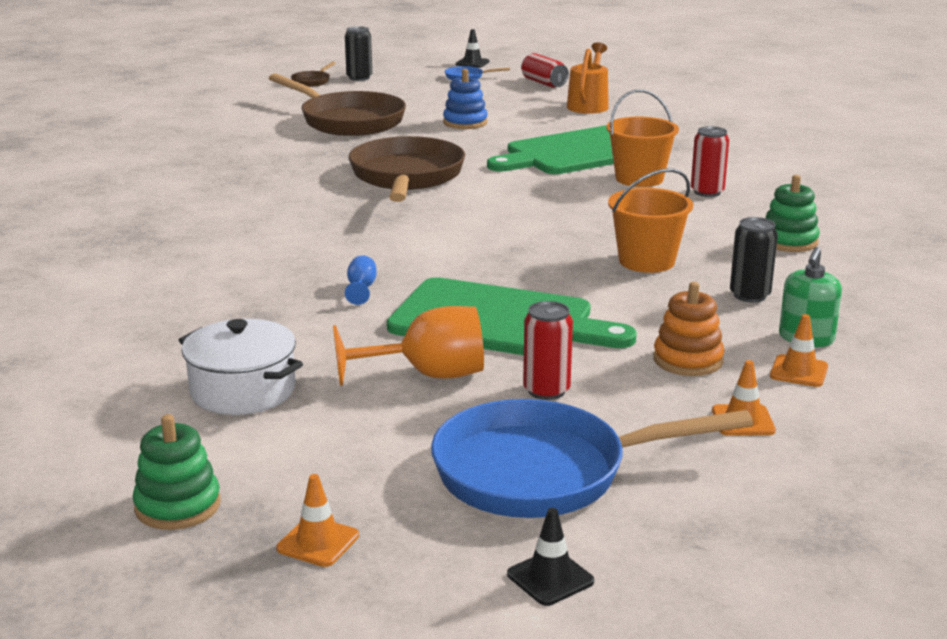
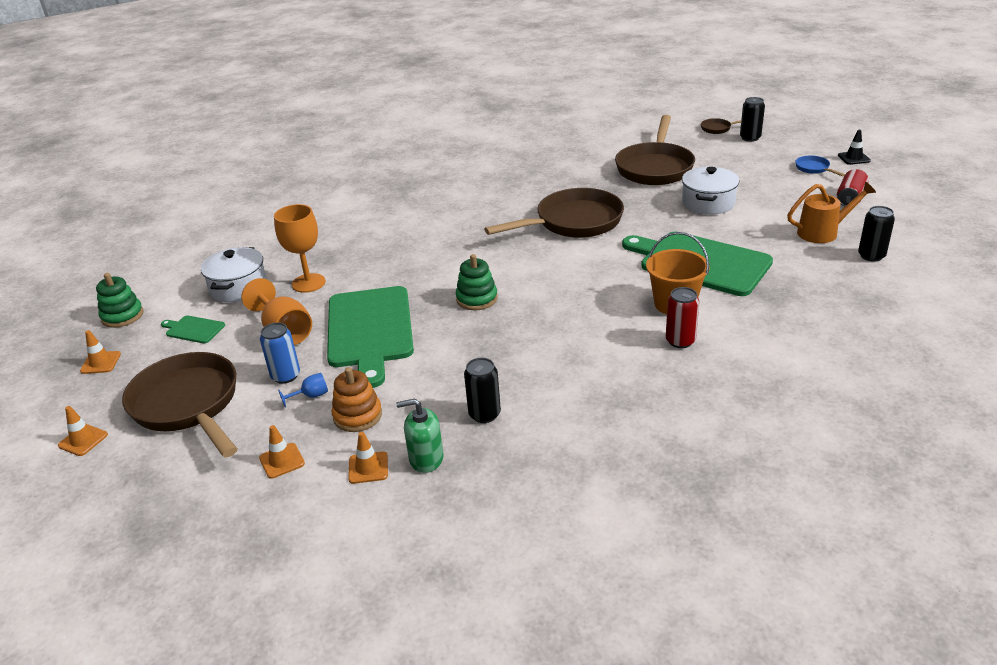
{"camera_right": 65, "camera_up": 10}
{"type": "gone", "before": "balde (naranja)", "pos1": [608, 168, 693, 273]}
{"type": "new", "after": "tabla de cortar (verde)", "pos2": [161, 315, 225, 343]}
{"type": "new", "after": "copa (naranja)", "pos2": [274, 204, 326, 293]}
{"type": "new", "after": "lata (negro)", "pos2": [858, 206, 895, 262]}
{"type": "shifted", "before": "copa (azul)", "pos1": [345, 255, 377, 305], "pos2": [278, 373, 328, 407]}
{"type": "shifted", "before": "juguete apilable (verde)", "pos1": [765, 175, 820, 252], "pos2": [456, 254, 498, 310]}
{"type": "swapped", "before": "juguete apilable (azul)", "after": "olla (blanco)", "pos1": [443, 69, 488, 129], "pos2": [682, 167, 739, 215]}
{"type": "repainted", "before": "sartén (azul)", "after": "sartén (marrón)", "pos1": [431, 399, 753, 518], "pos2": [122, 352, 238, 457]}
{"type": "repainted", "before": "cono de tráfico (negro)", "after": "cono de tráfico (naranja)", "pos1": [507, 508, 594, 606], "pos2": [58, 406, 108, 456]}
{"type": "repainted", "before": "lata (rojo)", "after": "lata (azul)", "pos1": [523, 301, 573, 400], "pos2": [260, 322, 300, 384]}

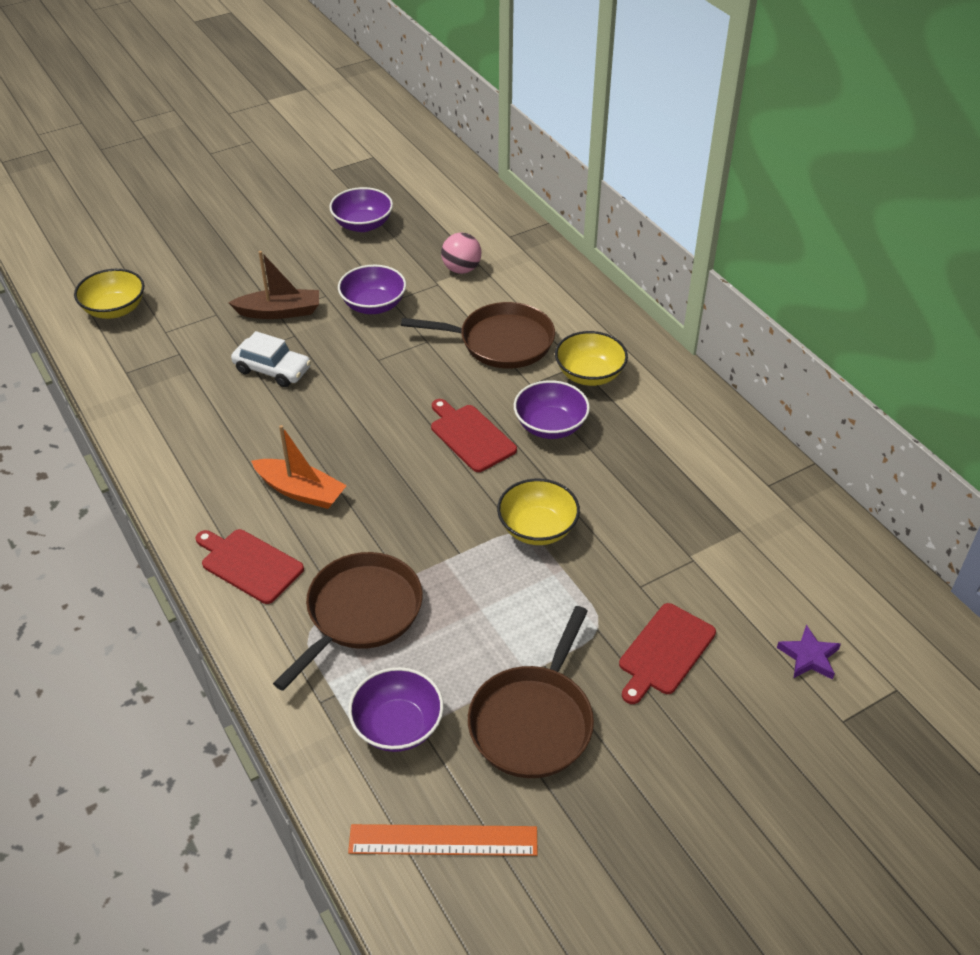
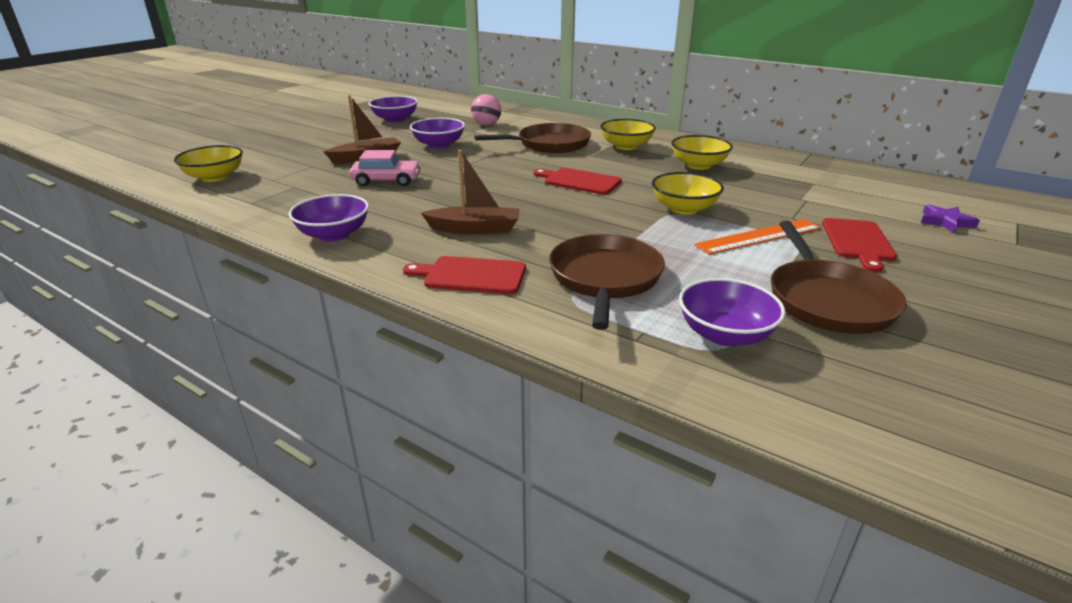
{"camera_right": -25, "camera_up": -15}
{"type": "new", "after": "cuenco (amarillo)", "pos2": [671, 135, 733, 170]}
{"type": "shifted", "before": "regla (naranja)", "pos1": [348, 824, 538, 856], "pos2": [694, 219, 821, 255]}
{"type": "shifted", "before": "cuenco (morado)", "pos1": [514, 380, 590, 439], "pos2": [289, 194, 369, 242]}
{"type": "repainted", "before": "coche (blanco)", "after": "coche (rosa)", "pos1": [231, 331, 311, 387], "pos2": [349, 150, 421, 186]}
{"type": "repainted", "before": "barco (naranja)", "after": "barco (marrón)", "pos1": [251, 425, 347, 509], "pos2": [421, 150, 520, 234]}

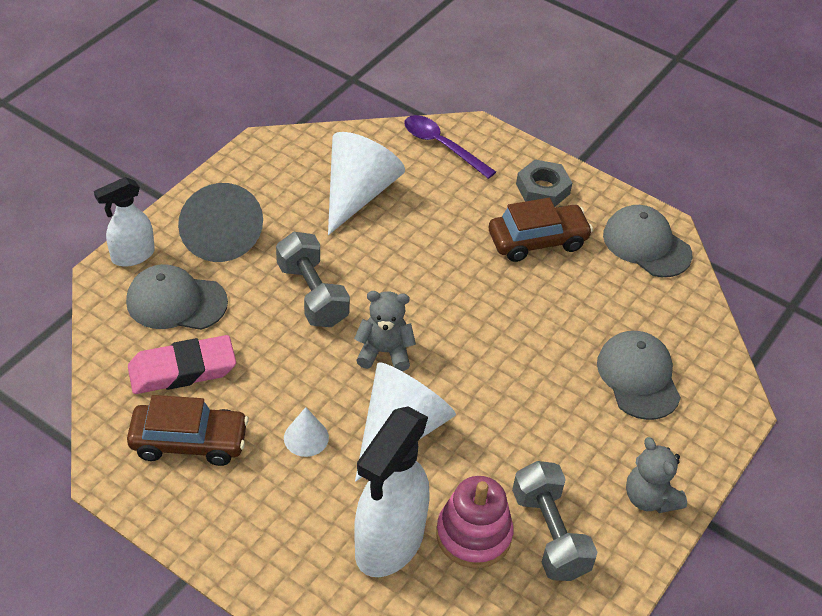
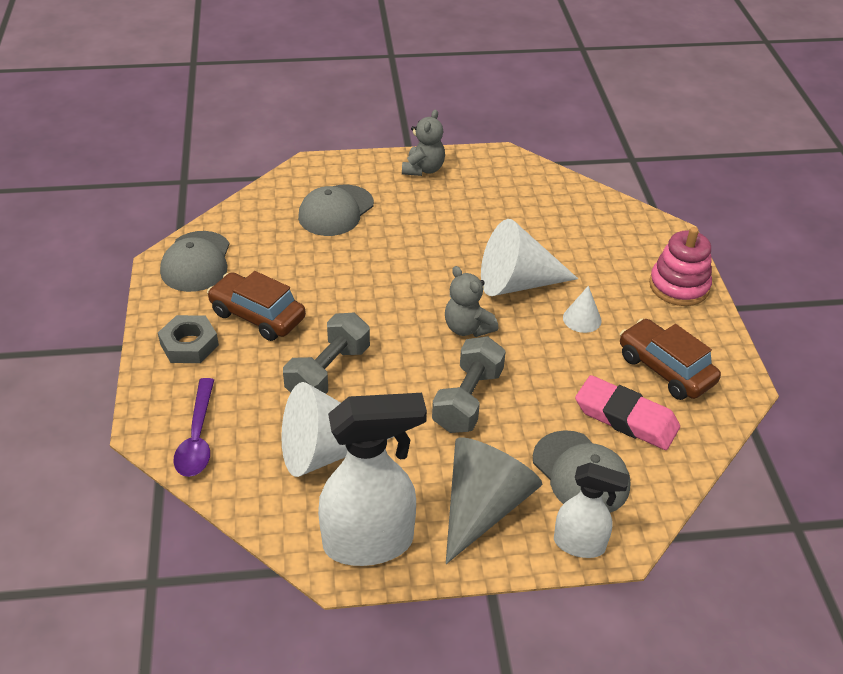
{"camera_right": -130, "camera_up": -5}
{"type": "shifted", "before": "pulverizador (blanco)", "pos1": [354, 406, 430, 577], "pos2": [318, 393, 427, 566]}
{"type": "shifted", "before": "juguete apilable (rosa)", "pos1": [436, 476, 514, 568], "pos2": [649, 227, 712, 306]}
{"type": "shifted", "before": "mancuerna (gris)", "pos1": [512, 461, 598, 581], "pos2": [283, 313, 370, 394]}

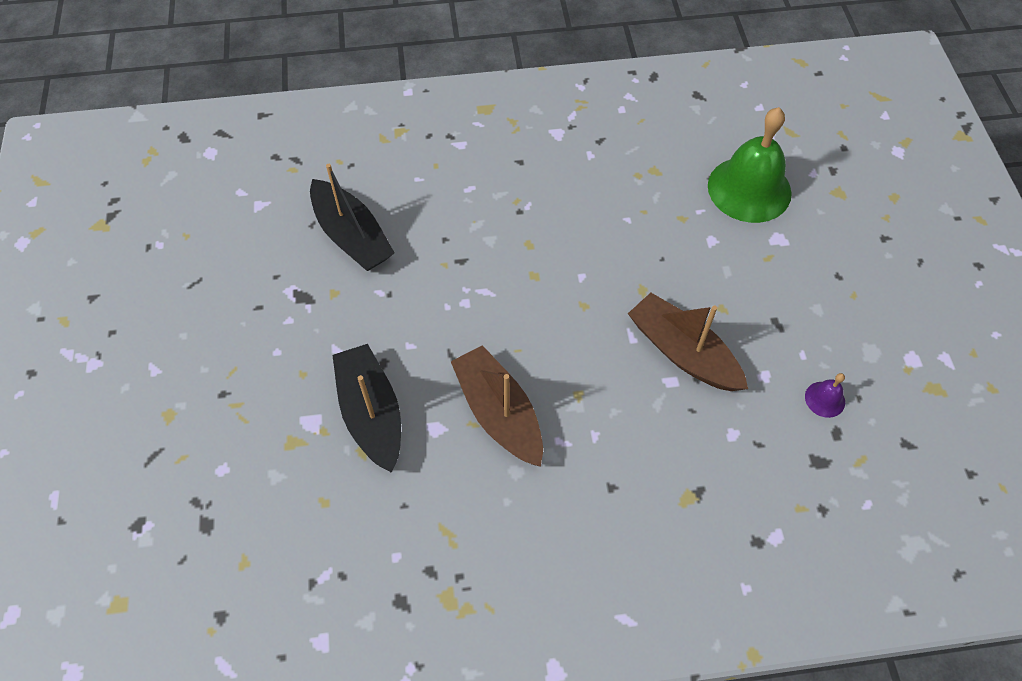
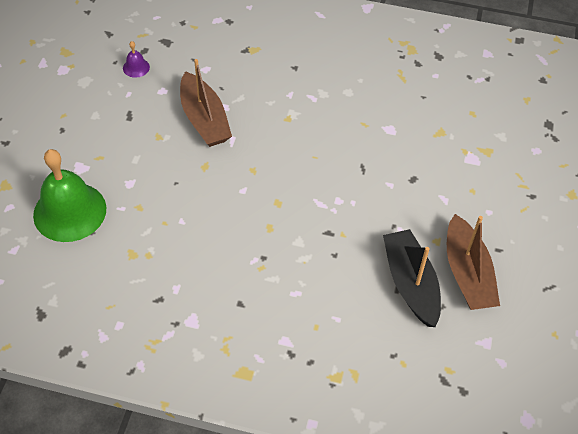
{"camera_right": -160, "camera_up": -5}
{"type": "gone", "before": "barco (negro)", "pos1": [332, 344, 401, 473]}
{"type": "shifted", "before": "barco (marrón)", "pos1": [451, 345, 543, 467], "pos2": [447, 214, 500, 310]}

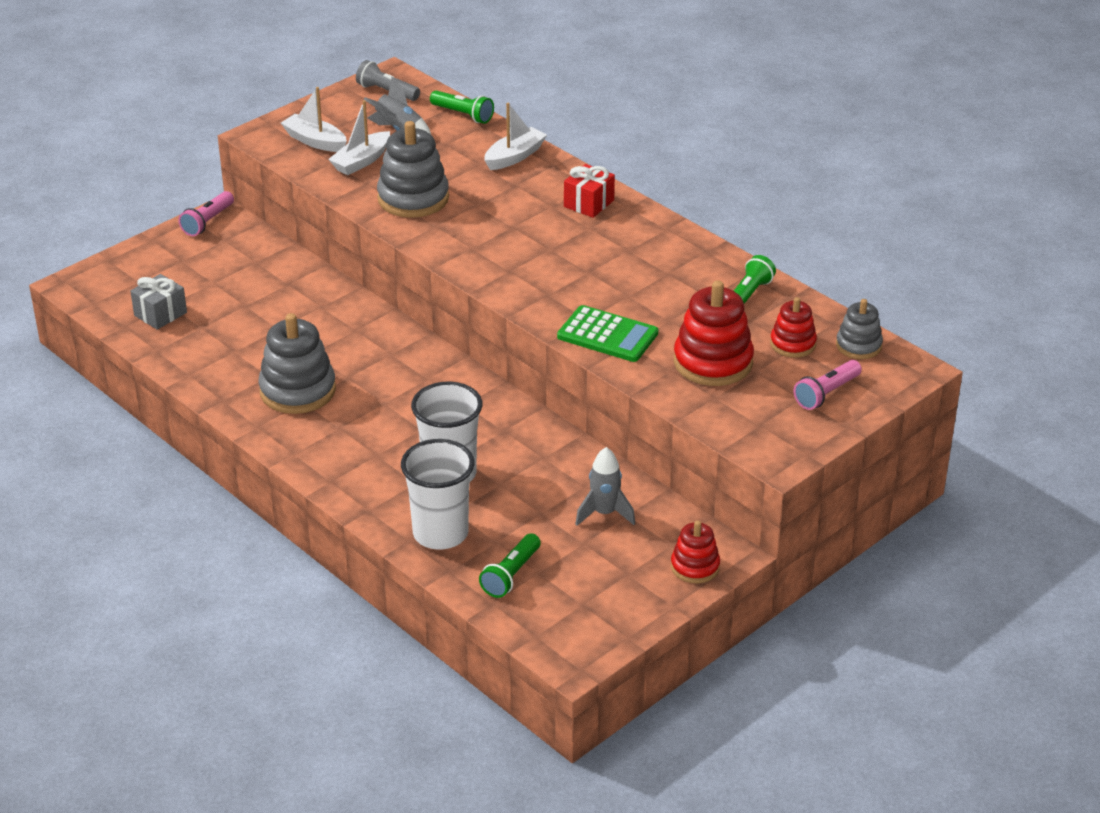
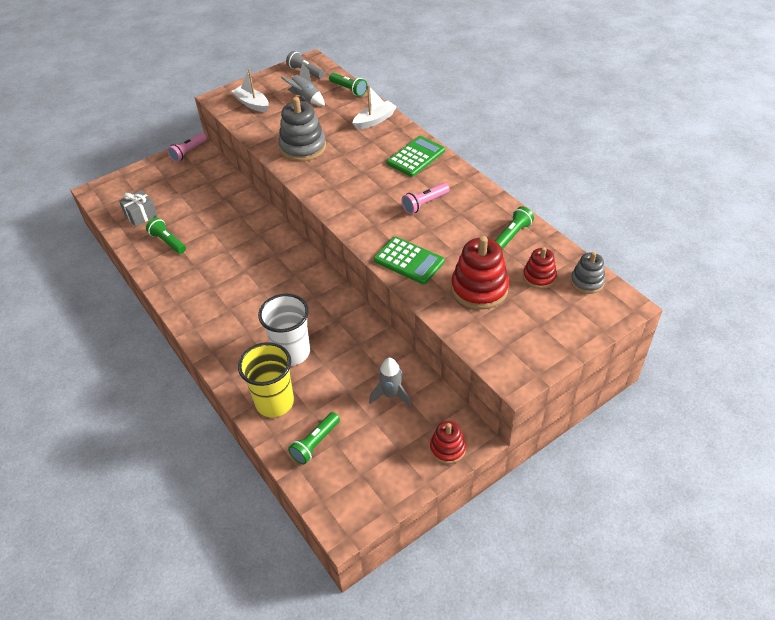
{"camera_right": 10, "camera_up": 10}
{"type": "gone", "before": "juguete apilable (gris)", "pos1": [258, 313, 336, 414]}
{"type": "gone", "before": "barco (blanco)", "pos1": [328, 100, 390, 175]}
{"type": "new", "after": "lámpara de mano (verde)", "pos2": [146, 218, 186, 254]}
{"type": "shifted", "before": "lámpara de mano (rosa)", "pos1": [793, 360, 862, 410], "pos2": [402, 183, 450, 214]}
{"type": "swapped", "before": "regalo (rojo)", "after": "calculadora (verde)", "pos1": [564, 164, 615, 218], "pos2": [387, 136, 445, 177]}
{"type": "repainted", "before": "vaso (blanco)", "after": "vaso (amarillo)", "pos1": [401, 439, 475, 550], "pos2": [238, 342, 294, 417]}

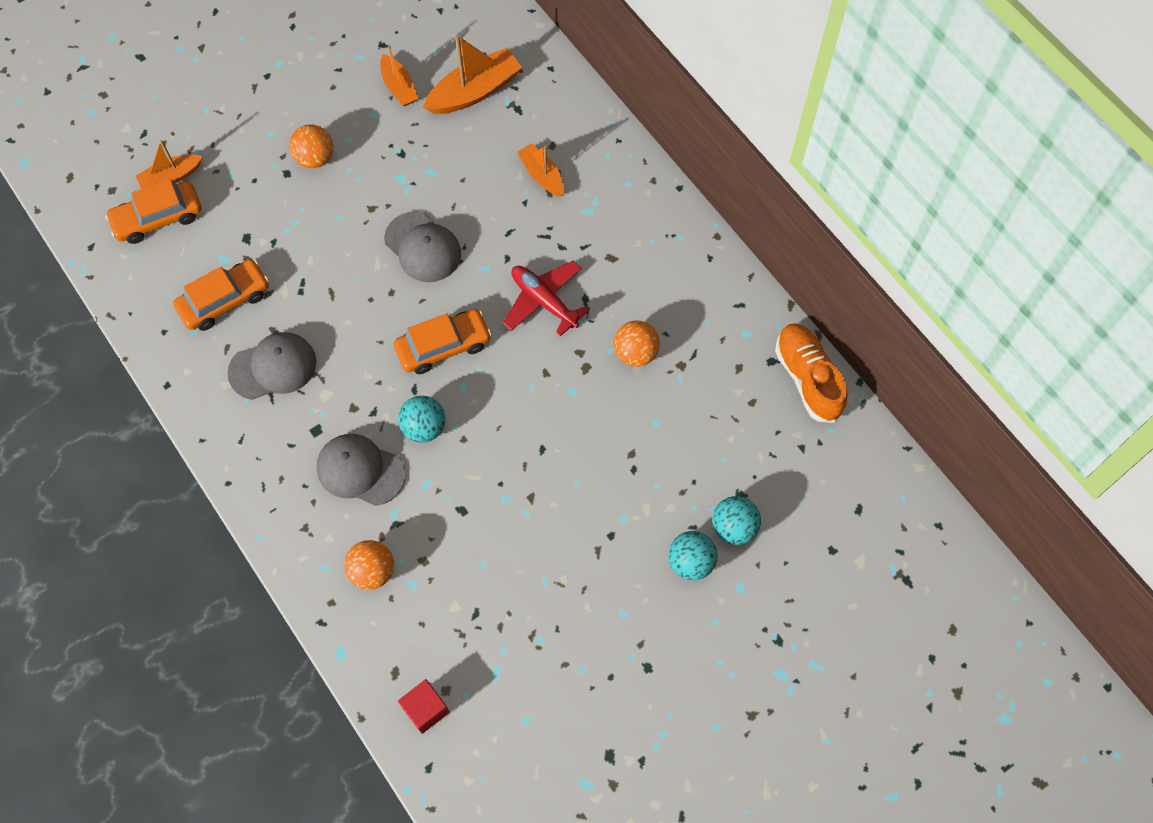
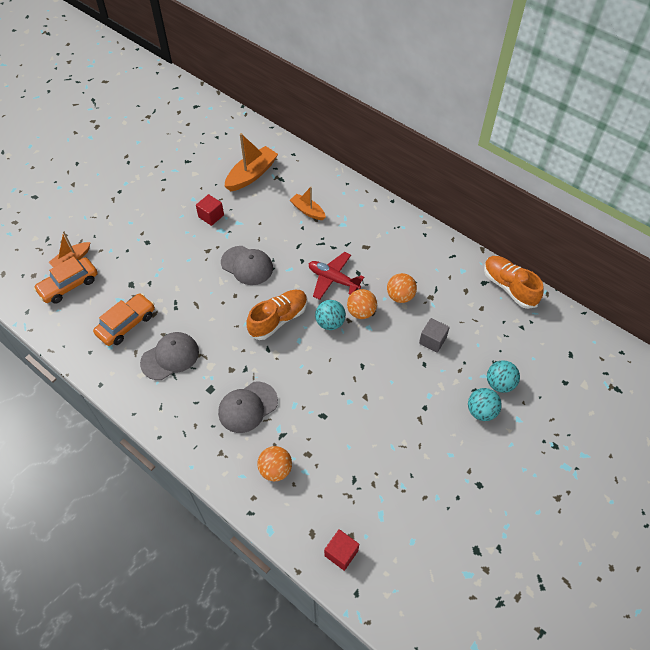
{"camera_right": -15, "camera_up": -10}
{"type": "gone", "before": "barco (naranja)", "pos1": [380, 45, 419, 106]}
{"type": "new", "after": "cubo (rojo)", "pos2": [196, 194, 224, 226]}
{"type": "new", "after": "cubo (gris)", "pos2": [419, 318, 450, 353]}
{"type": "shifted", "before": "pelota (naranja)", "pos1": [289, 124, 333, 169], "pos2": [347, 289, 377, 319]}
{"type": "shifted", "before": "pelota (turquesa)", "pos1": [398, 396, 446, 443], "pos2": [315, 300, 346, 330]}
{"type": "swapped", "before": "coche (naranja)", "after": "zapato (naranja)", "pos1": [394, 309, 492, 374], "pos2": [247, 290, 308, 340]}
{"type": "rotated", "before": "gorra (gris)", "pos1": [317, 434, 406, 506], "pos2": [218, 382, 278, 433], "turn": -45}

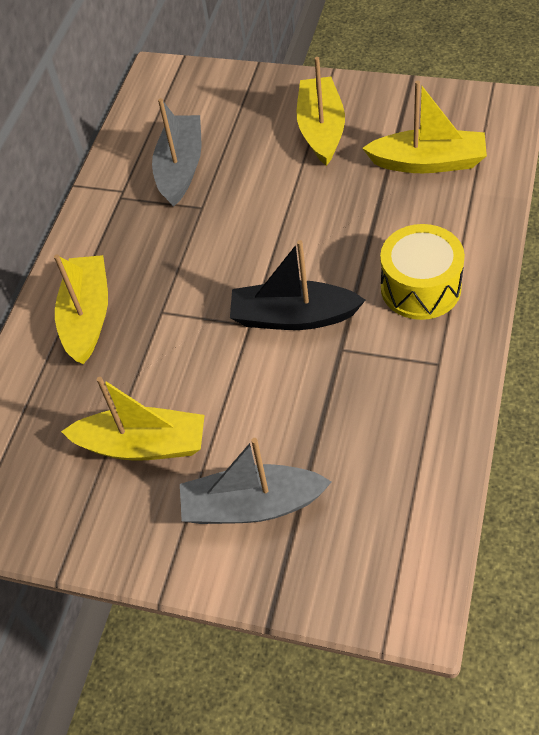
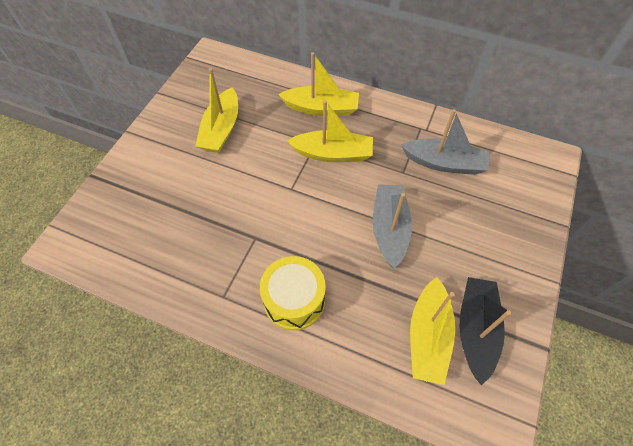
{"camera_right": 90, "camera_up": 5}
{"type": "shifted", "before": "barco (gris)", "pos1": [180, 438, 332, 524], "pos2": [373, 184, 412, 269]}
{"type": "shifted", "before": "barco (negro)", "pos1": [230, 240, 366, 330], "pos2": [459, 277, 511, 385]}
{"type": "shifted", "before": "barco (amarillo)", "pos1": [297, 57, 345, 166], "pos2": [287, 100, 373, 162]}

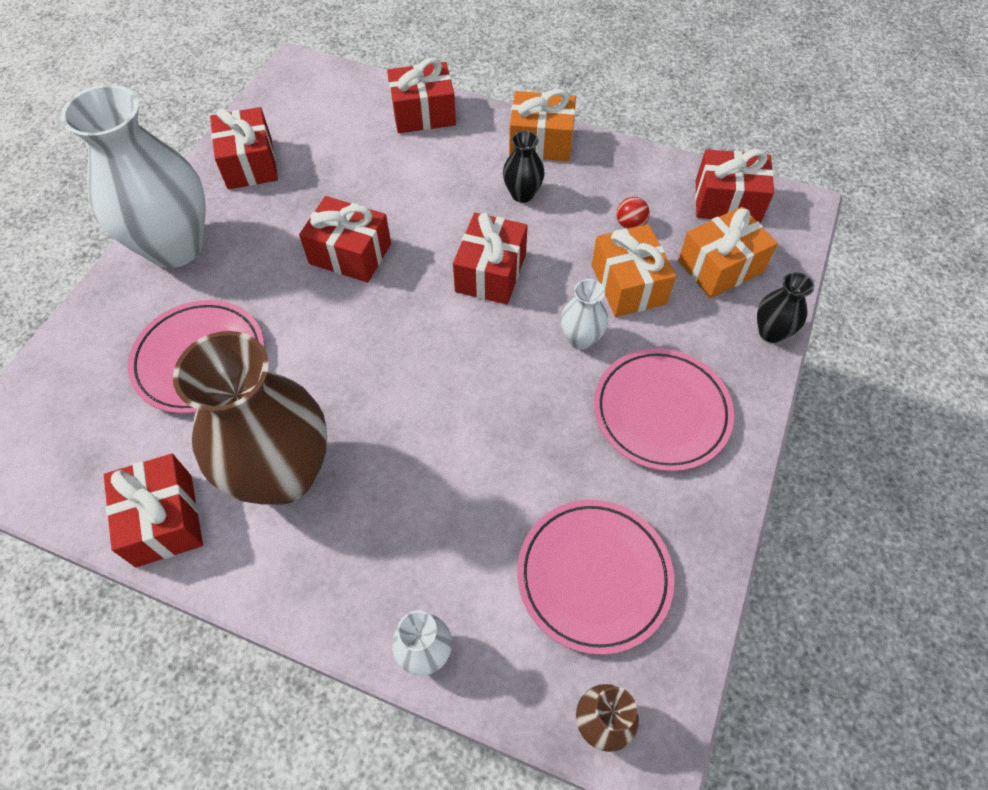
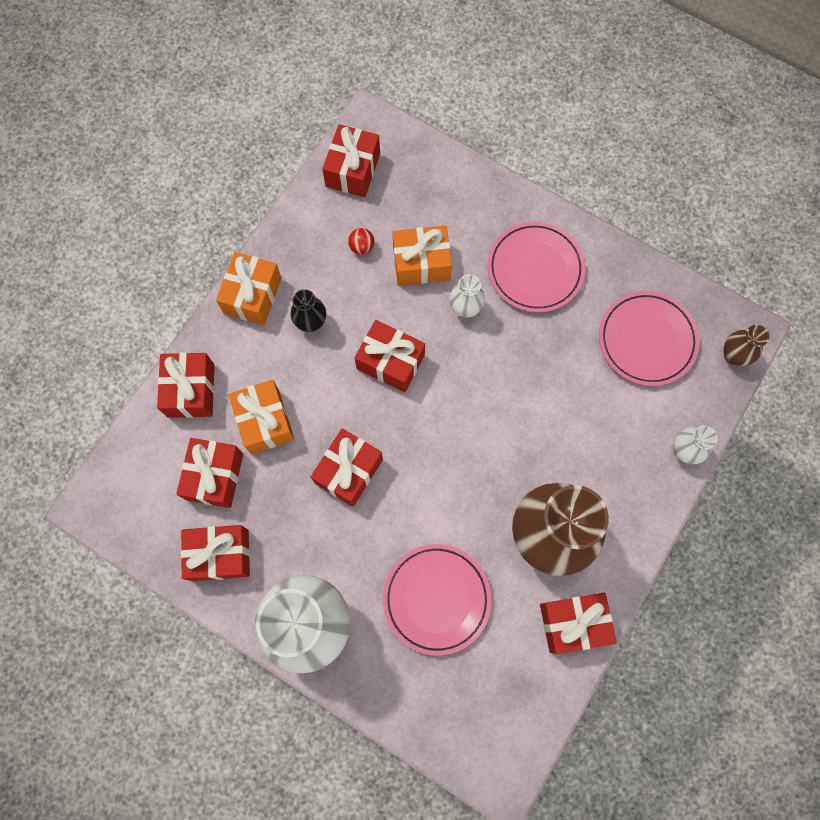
{"camera_right": -80, "camera_up": 15}
{"type": "gone", "before": "florero (negro)", "pos1": [757, 272, 814, 343]}
{"type": "new", "after": "regalo (rojo)", "pos2": [176, 438, 243, 508]}
{"type": "shifted", "before": "regalo (naranja)", "pos1": [678, 207, 778, 298], "pos2": [228, 379, 294, 454]}

